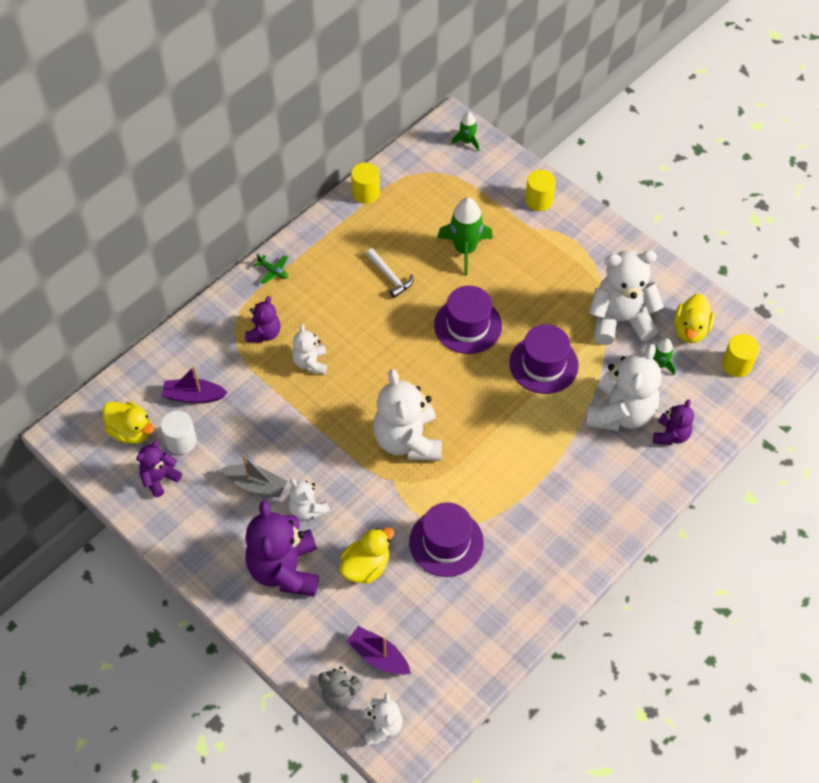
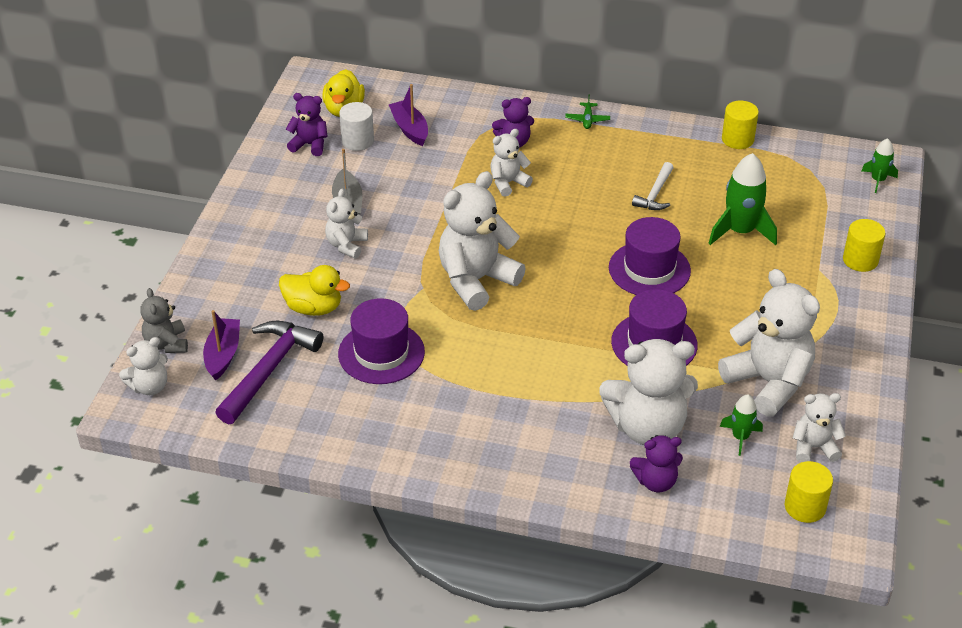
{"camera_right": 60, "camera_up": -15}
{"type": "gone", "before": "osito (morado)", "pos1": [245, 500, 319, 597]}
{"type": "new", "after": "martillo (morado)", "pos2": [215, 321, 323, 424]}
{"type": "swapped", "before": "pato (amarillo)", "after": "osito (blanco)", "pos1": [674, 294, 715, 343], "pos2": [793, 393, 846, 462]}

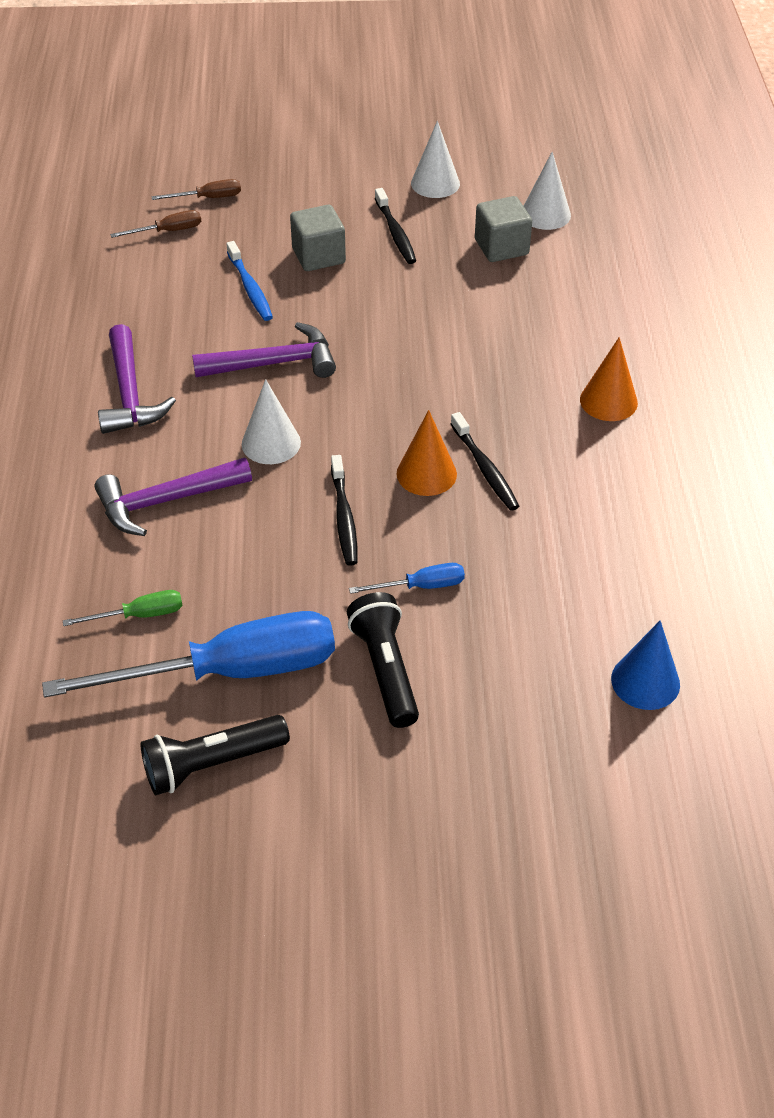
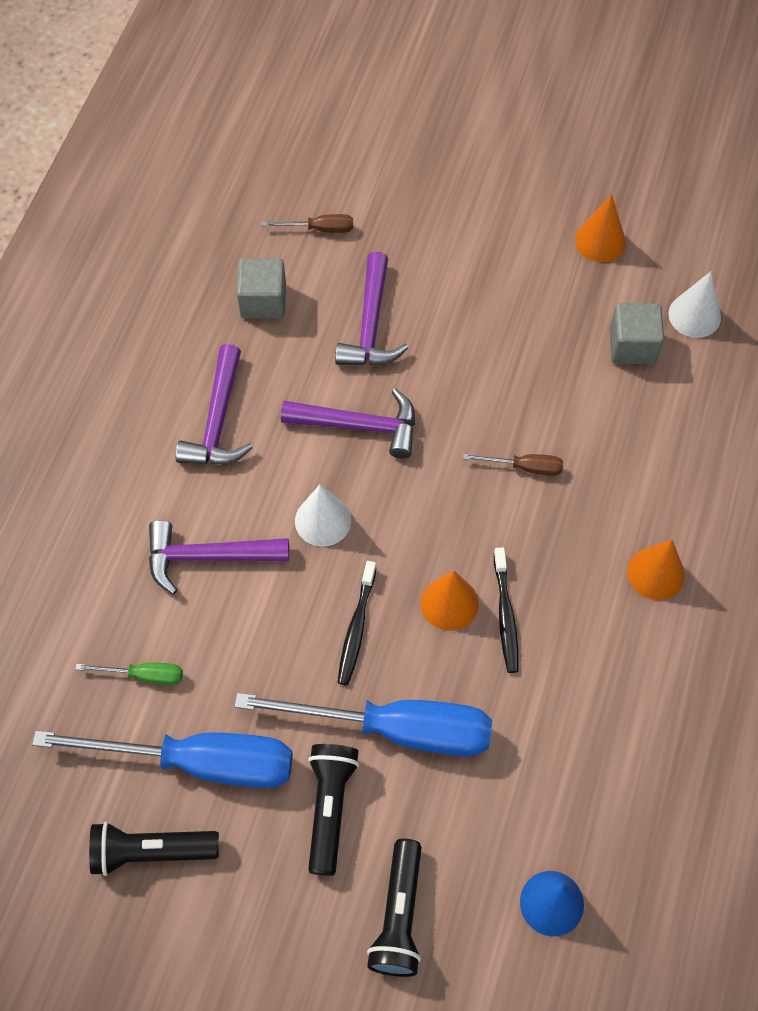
{"camera_right": 20, "camera_up": 15}
{"type": "gone", "before": "cepillo de dientes (negro)", "pos1": [375, 188, 416, 264]}
{"type": "new", "after": "lámpara de mano (negro)", "pos2": [367, 839, 421, 977]}
{"type": "shifted", "before": "destornillador (marrón)", "pos1": [151, 179, 241, 200], "pos2": [463, 454, 563, 476]}
{"type": "shifted", "before": "cubo (gris)", "pos1": [290, 205, 346, 271], "pos2": [237, 258, 286, 319]}
{"type": "swapped", "before": "cepillo de dientes (azul)", "after": "martillo (morado)", "pos1": [226, 241, 273, 321], "pos2": [335, 251, 408, 366]}
{"type": "repainted", "before": "cono (blanco)", "after": "cono (naranja)", "pos1": [411, 121, 460, 198], "pos2": [575, 194, 626, 262]}
{"type": "scaled", "before": "destornillador (azul)", "pos1": [349, 563, 465, 594], "pos2": [234, 693, 492, 757], "scale": 2.35}

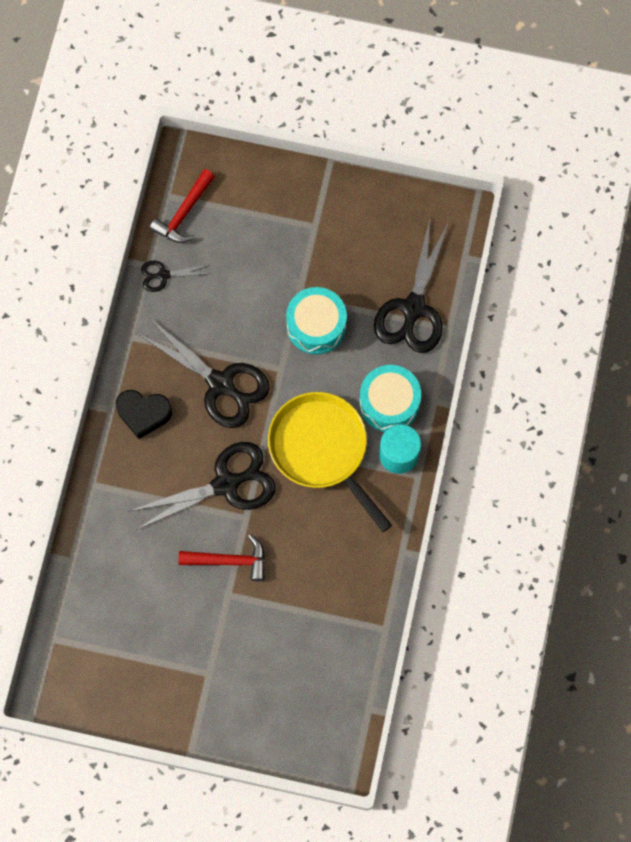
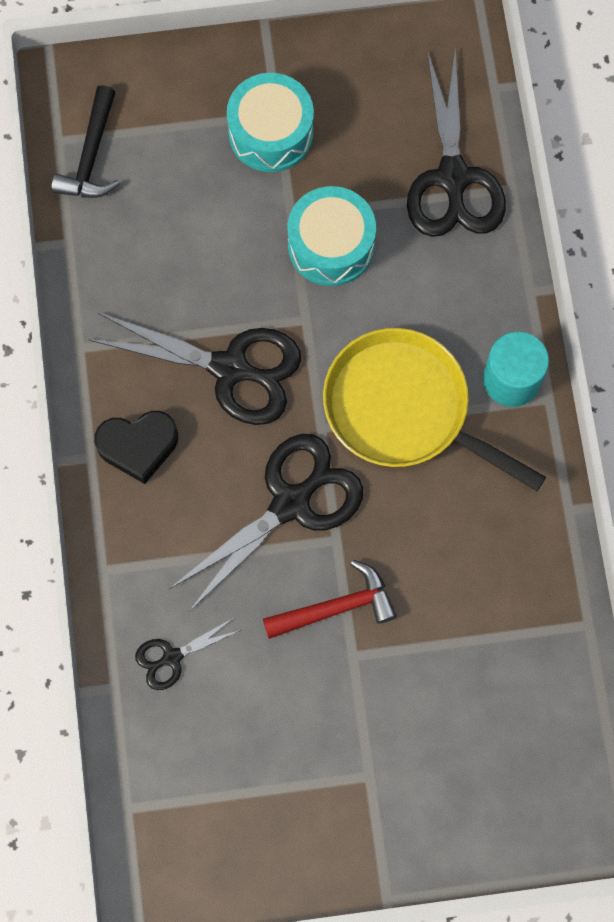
{"camera_right": -20, "camera_up": 0}
{"type": "shifted", "before": "tijeras (negro)", "pos1": [141, 261, 211, 292], "pos2": [135, 617, 241, 690]}
{"type": "shifted", "before": "tambor (turquesa)", "pos1": [359, 365, 421, 432], "pos2": [227, 73, 314, 172]}
{"type": "repainted", "before": "martillo (rojo)", "after": "martillo (negro)", "pos1": [150, 169, 215, 243], "pos2": [51, 85, 119, 198]}

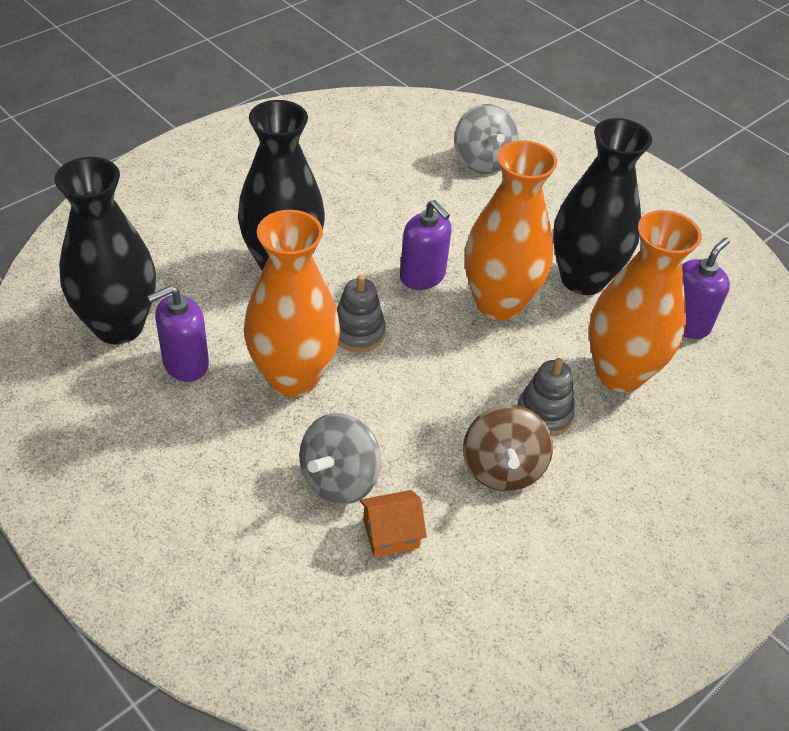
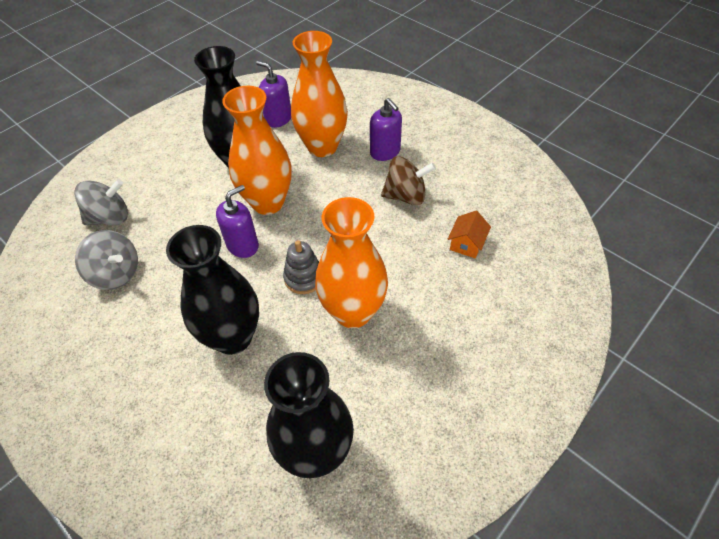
{"camera_right": -90, "camera_up": 5}
{"type": "gone", "before": "juguete apilable (gris)", "pos1": [517, 358, 575, 436]}
{"type": "shifted", "before": "dispensador de jabón (morado)", "pos1": [147, 285, 209, 382], "pos2": [370, 98, 402, 161]}
{"type": "shifted", "before": "peonza (gris)", "pos1": [299, 413, 381, 504], "pos2": [75, 230, 138, 290]}
{"type": "rotated", "before": "casa (naranja)", "pos1": [360, 490, 427, 557], "pos2": [448, 211, 491, 258], "turn": 45}

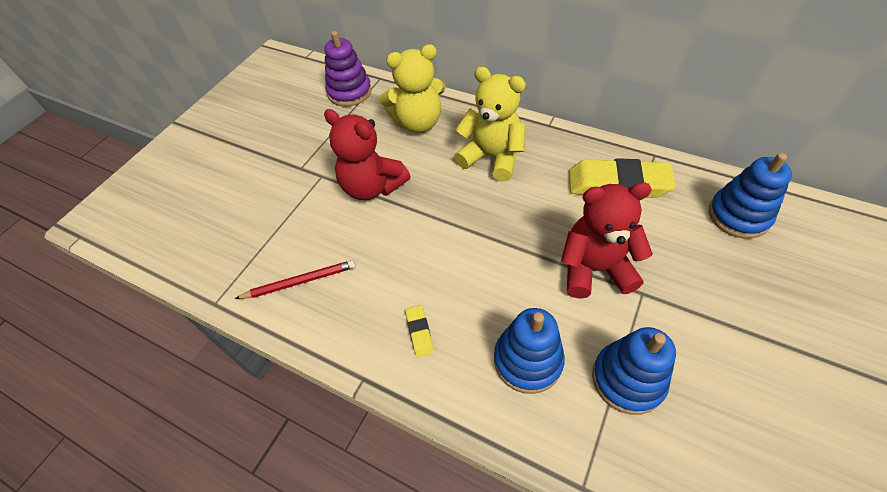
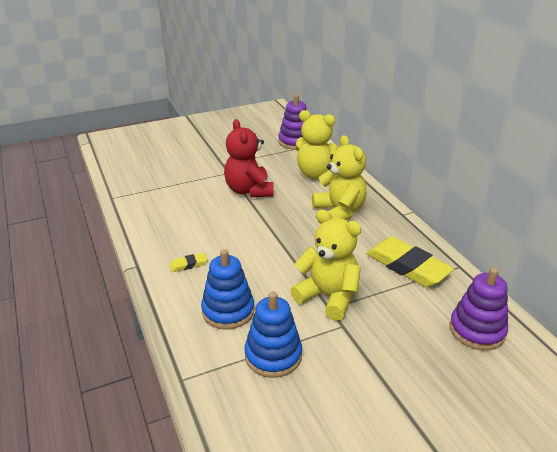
{"camera_right": 35, "camera_up": -20}
{"type": "gone", "before": "lápiz (rojo)", "pos1": [235, 260, 356, 299]}
{"type": "repainted", "before": "osito (rojo)", "after": "osito (amarillo)", "pos1": [561, 182, 653, 299], "pos2": [290, 209, 361, 321]}
{"type": "repainted", "before": "juguete apilable (azul)", "after": "juguete apilable (morado)", "pos1": [709, 153, 792, 239], "pos2": [450, 268, 508, 350]}
{"type": "rotated", "before": "goma de borrar (amarillo)", "pos1": [405, 305, 434, 357], "pos2": [170, 253, 208, 272], "turn": 45}

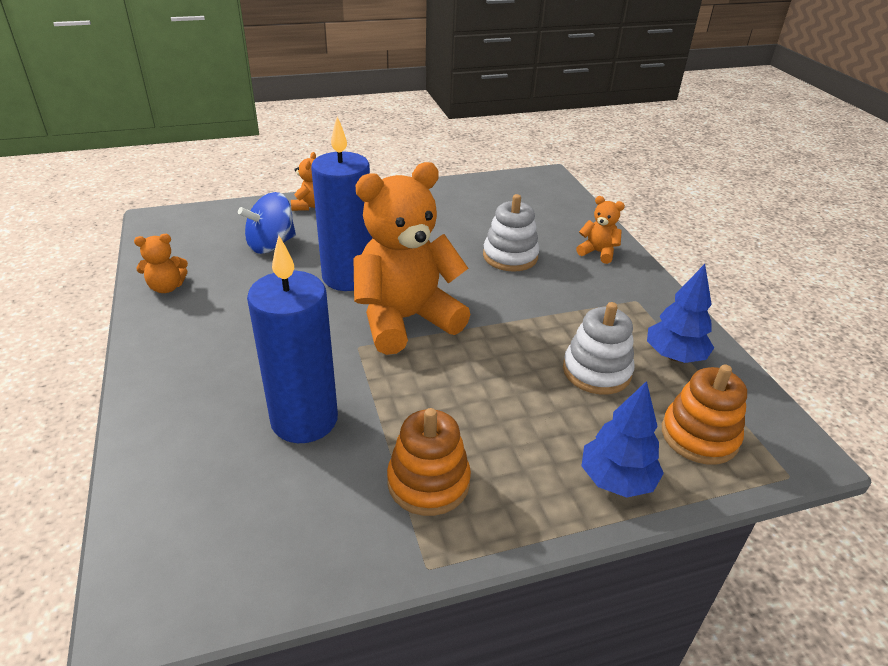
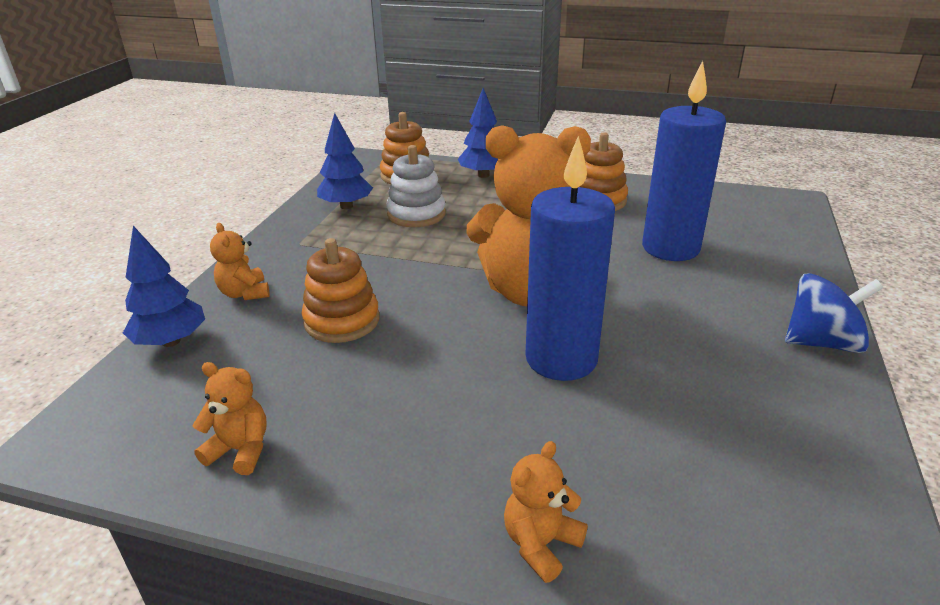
{"camera_right": -145, "camera_up": -5}
{"type": "new", "after": "árbol (azul)", "pos2": [123, 226, 205, 347]}
{"type": "shifted", "before": "osito (naranja)", "pos1": [134, 234, 188, 293], "pos2": [193, 362, 267, 475]}
{"type": "shifted", "before": "peonza (azul)", "pos1": [238, 192, 296, 254], "pos2": [785, 273, 883, 353]}
{"type": "repainted", "before": "juguete apilable (blanco)", "after": "juguete apilable (naranja)", "pos1": [483, 194, 539, 272], "pos2": [302, 238, 379, 343]}

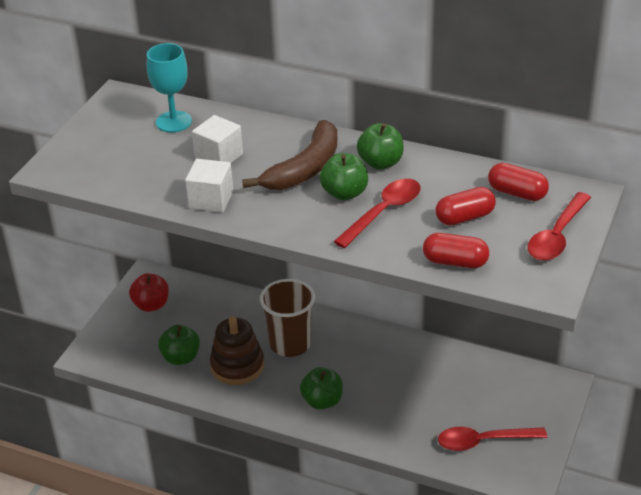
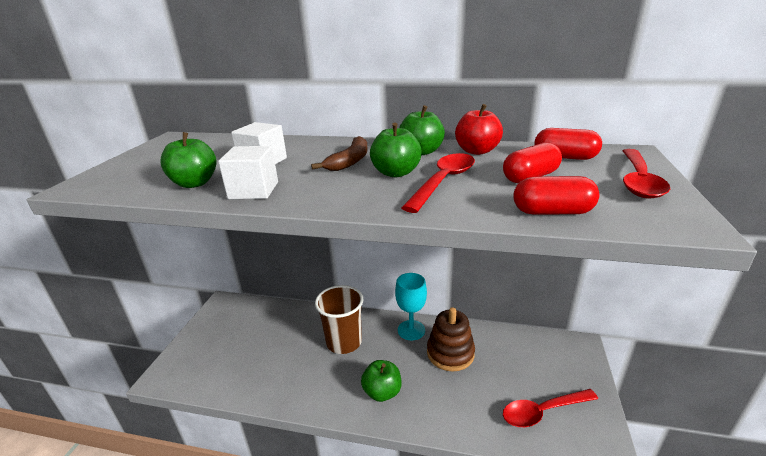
{"camera_right": -10, "camera_up": -10}
{"type": "shifted", "before": "manzana (rojo)", "pos1": [129, 273, 169, 312], "pos2": [455, 104, 503, 155]}
{"type": "shifted", "before": "copa (turquesa)", "pos1": [147, 43, 192, 132], "pos2": [395, 273, 427, 340]}
{"type": "shifted", "before": "manzana (verde)", "pos1": [158, 325, 200, 365], "pos2": [160, 132, 216, 188]}
{"type": "shifted", "before": "juguete apilable (marrón)", "pos1": [210, 316, 264, 385], "pos2": [427, 307, 475, 372]}
{"type": "scaled", "before": "plátano (marrón)", "pos1": [242, 120, 337, 190], "pos2": [311, 136, 368, 171], "scale": 0.64}

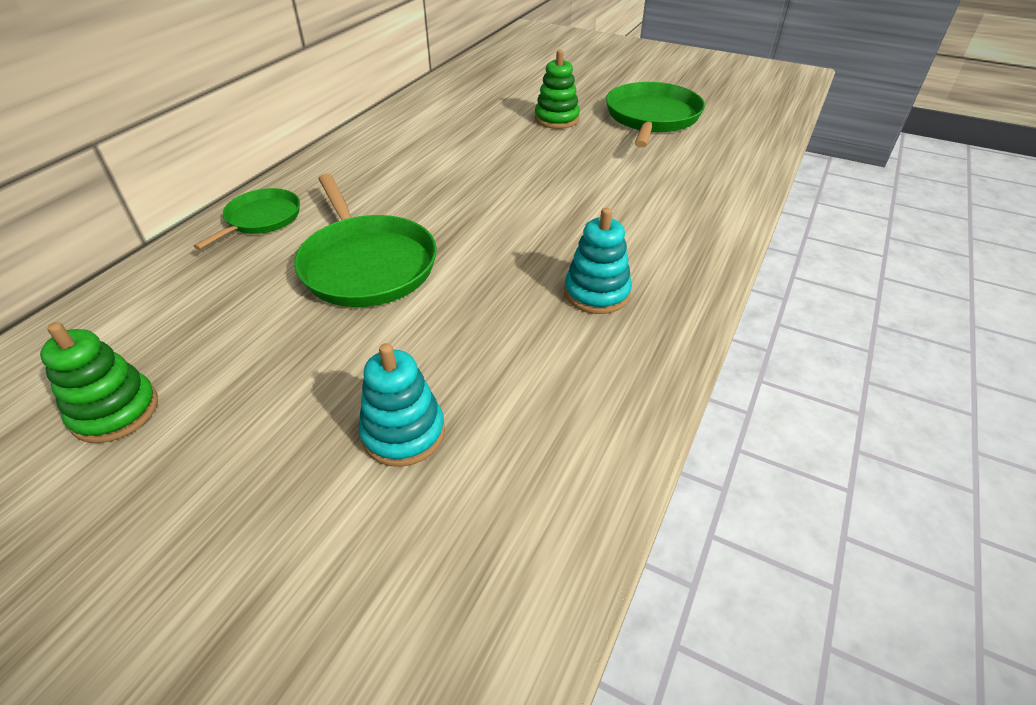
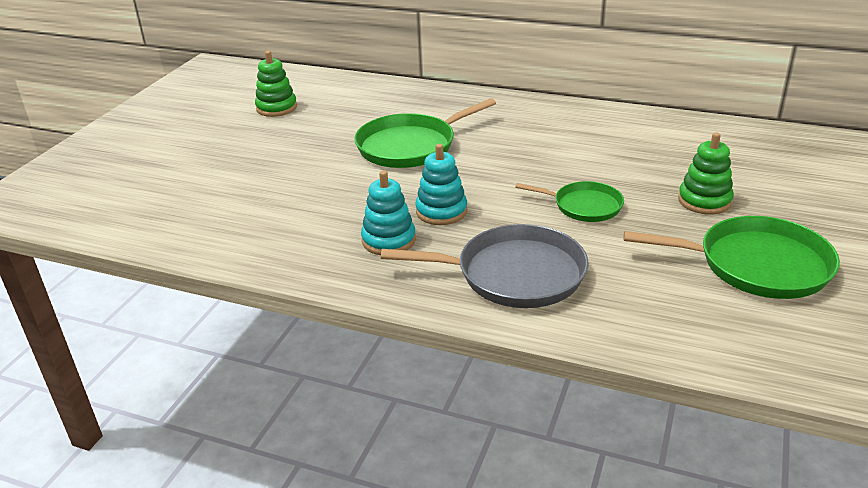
{"camera_right": 85, "camera_up": -10}
{"type": "new", "after": "sartén (gris)", "pos2": [381, 224, 588, 308]}
{"type": "shifted", "before": "sartén (verde)", "pos1": [194, 188, 300, 250], "pos2": [515, 181, 624, 222]}
{"type": "shifted", "before": "juguete apilable (turquesa)", "pos1": [359, 343, 445, 467], "pos2": [415, 144, 467, 225]}

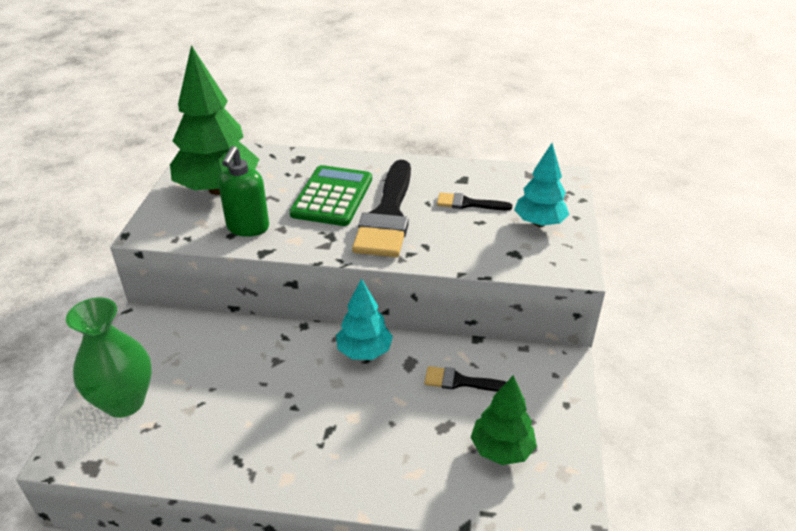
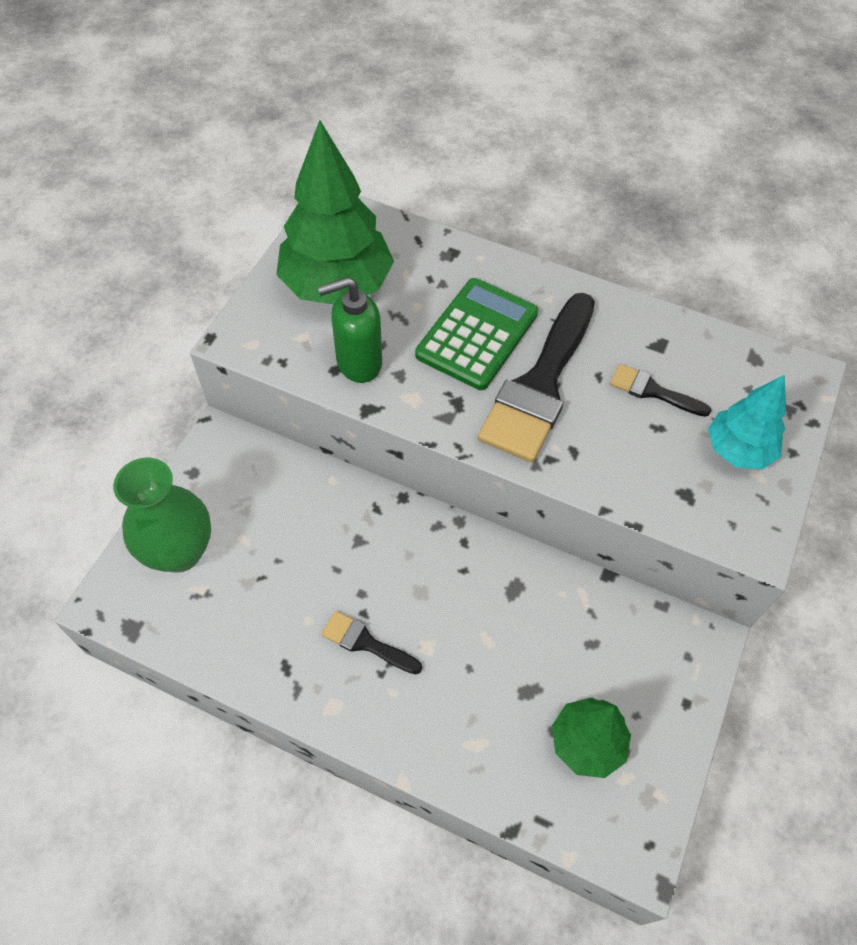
{"camera_right": 15, "camera_up": 20}
{"type": "gone", "before": "árbol (turquesa)", "pos1": [336, 278, 393, 360]}
{"type": "shifted", "before": "pincel (negro)", "pos1": [424, 366, 506, 392], "pos2": [321, 611, 422, 674]}
{"type": "rotated", "before": "dispensador de jabón (verde)", "pos1": [218, 146, 269, 237], "pos2": [318, 277, 382, 383], "turn": 45}

